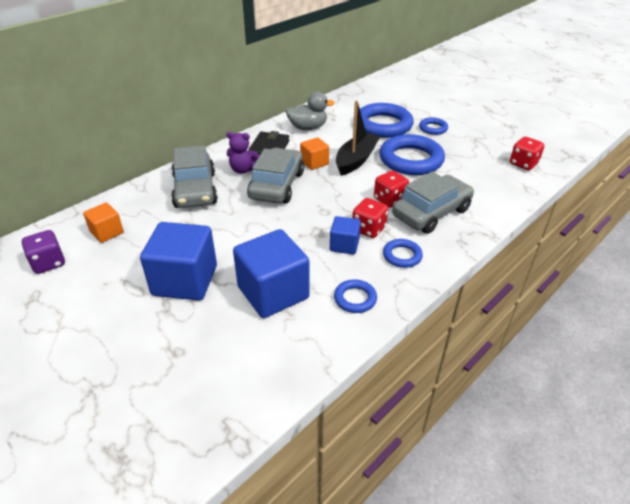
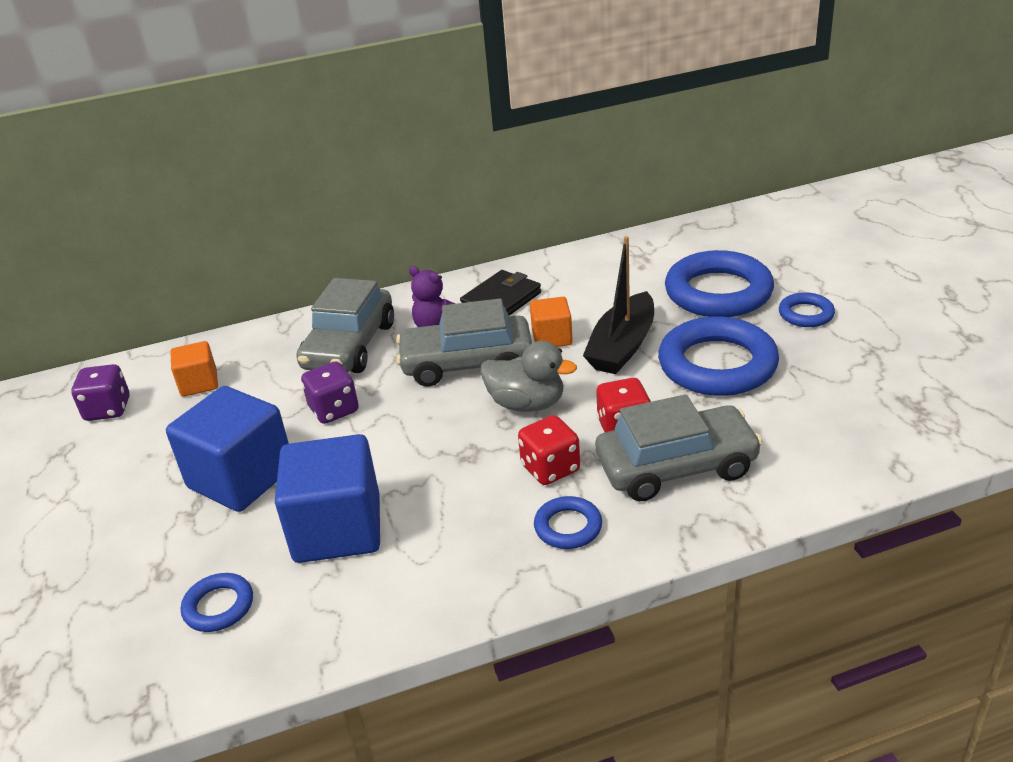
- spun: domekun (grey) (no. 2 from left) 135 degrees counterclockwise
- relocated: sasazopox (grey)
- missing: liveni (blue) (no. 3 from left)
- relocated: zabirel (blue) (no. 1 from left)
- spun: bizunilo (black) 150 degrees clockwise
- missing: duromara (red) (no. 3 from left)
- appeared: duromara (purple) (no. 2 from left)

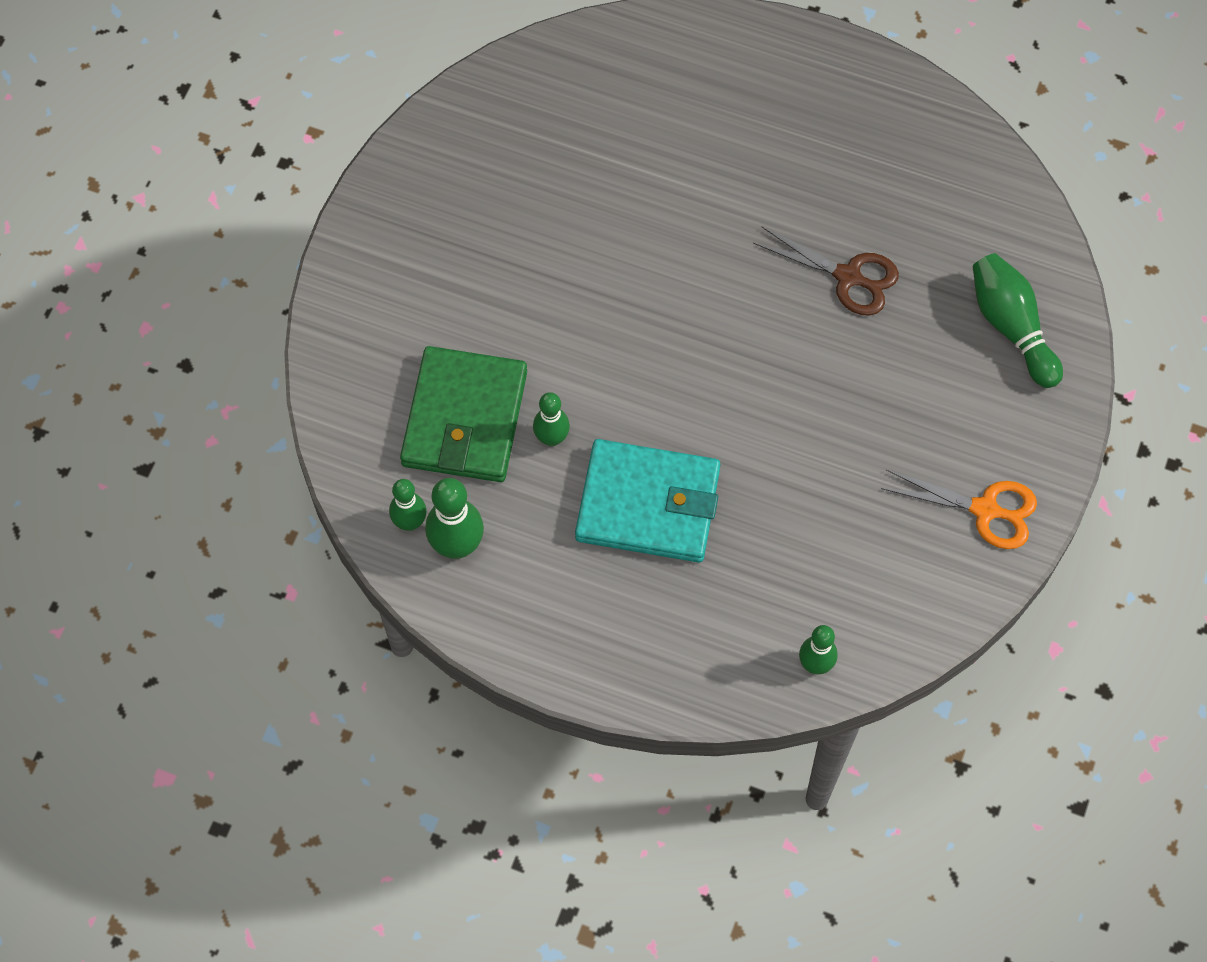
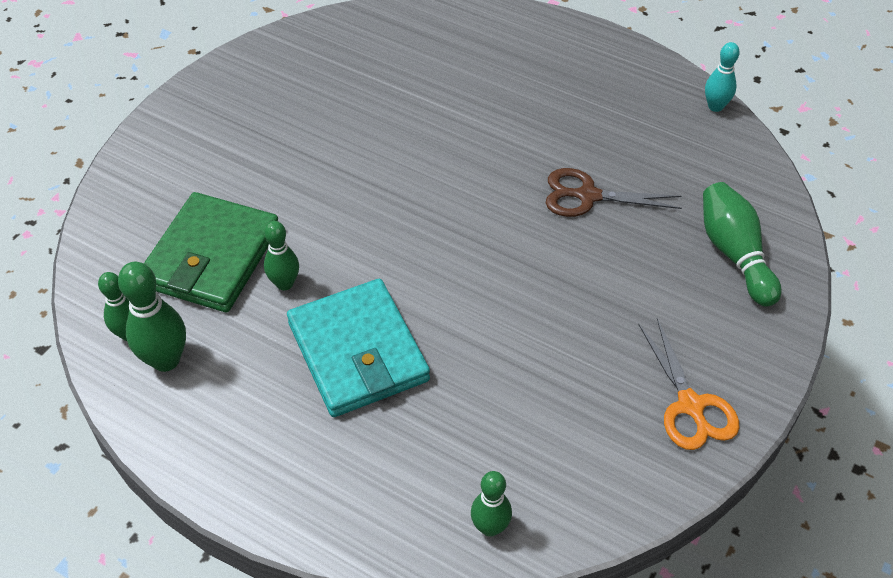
- spun: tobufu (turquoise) 45 degrees clockwise
- spun: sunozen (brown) 150 degrees clockwise
- spun: sunozen (orange) 45 degrees clockwise
- appeared: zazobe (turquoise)

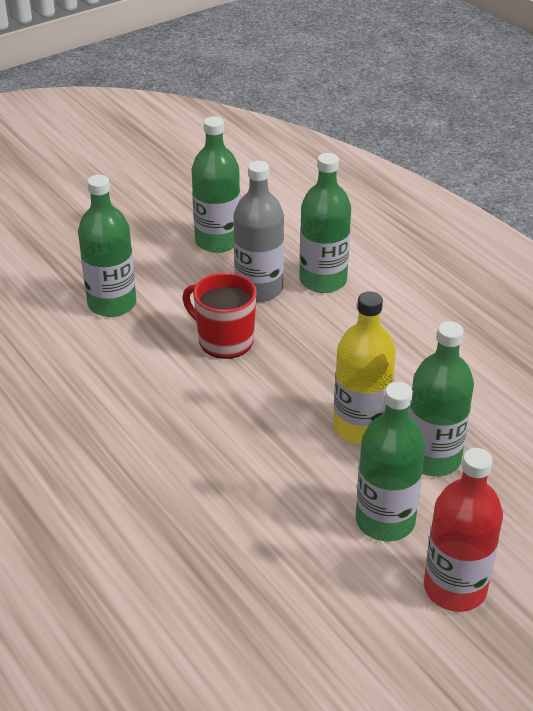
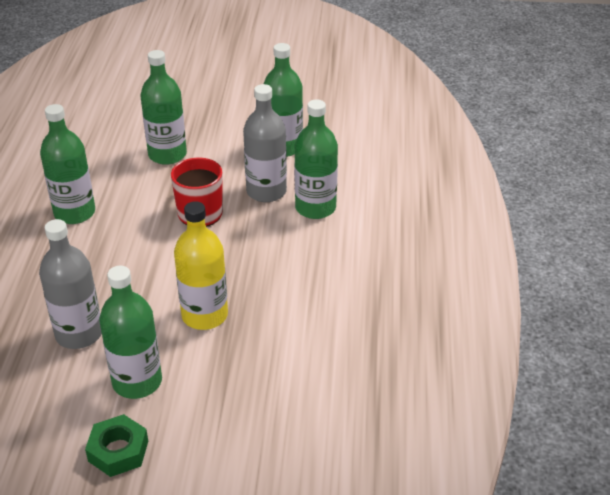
- relocated: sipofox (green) (no. 5 from left in the first image) to sipofox (green) (no. 1 from left)
- exchanged: sipofox (red) to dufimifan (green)
- appeared: sipofox (grey) (no. 1 from left)

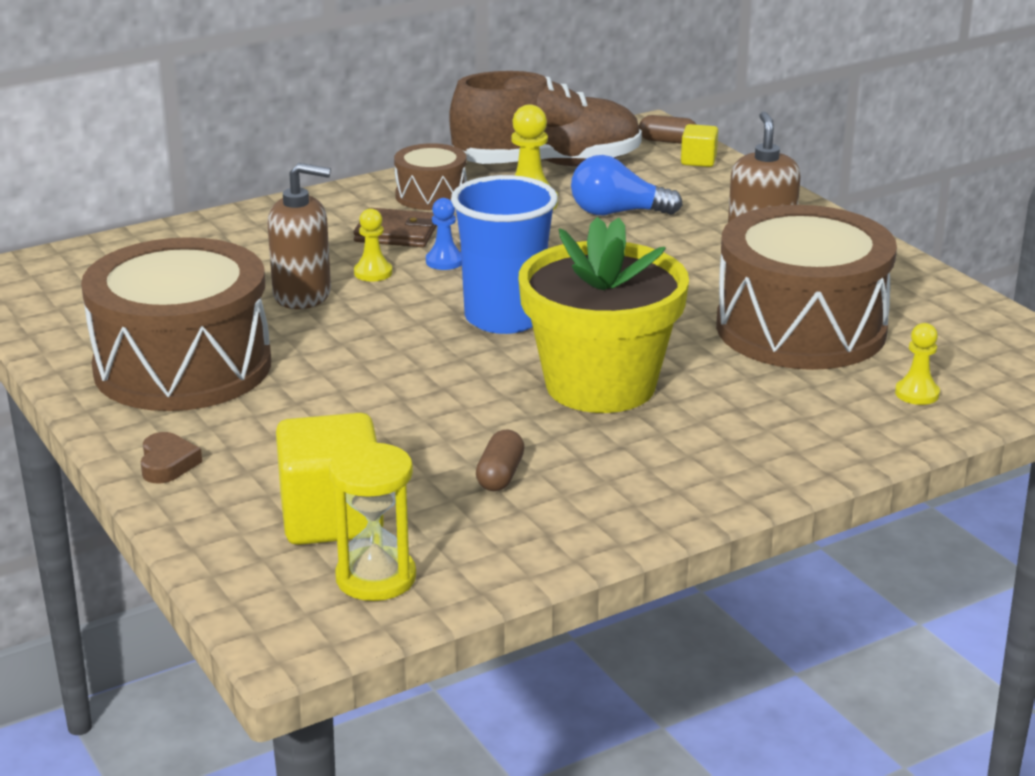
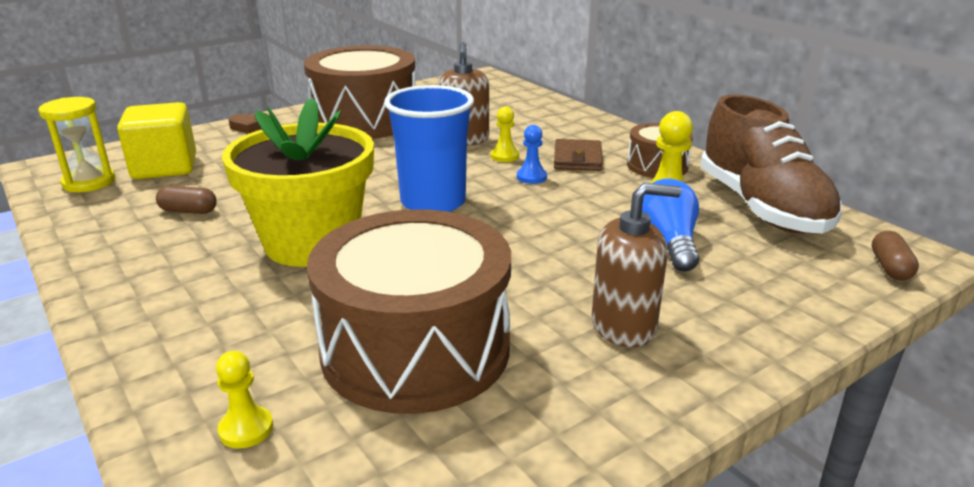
- missing: liveni (yellow) (no. 2 from left)

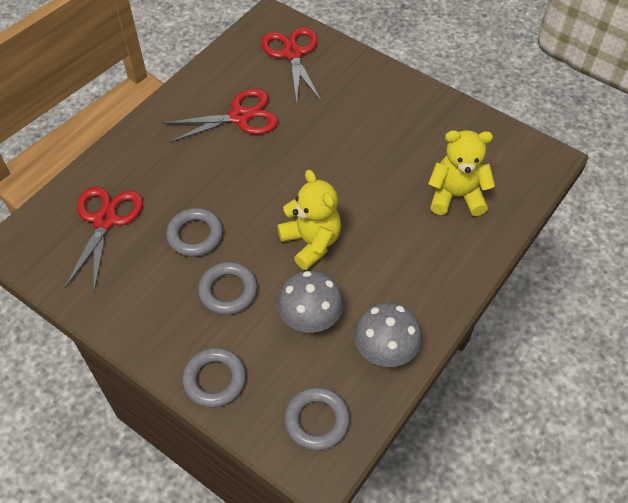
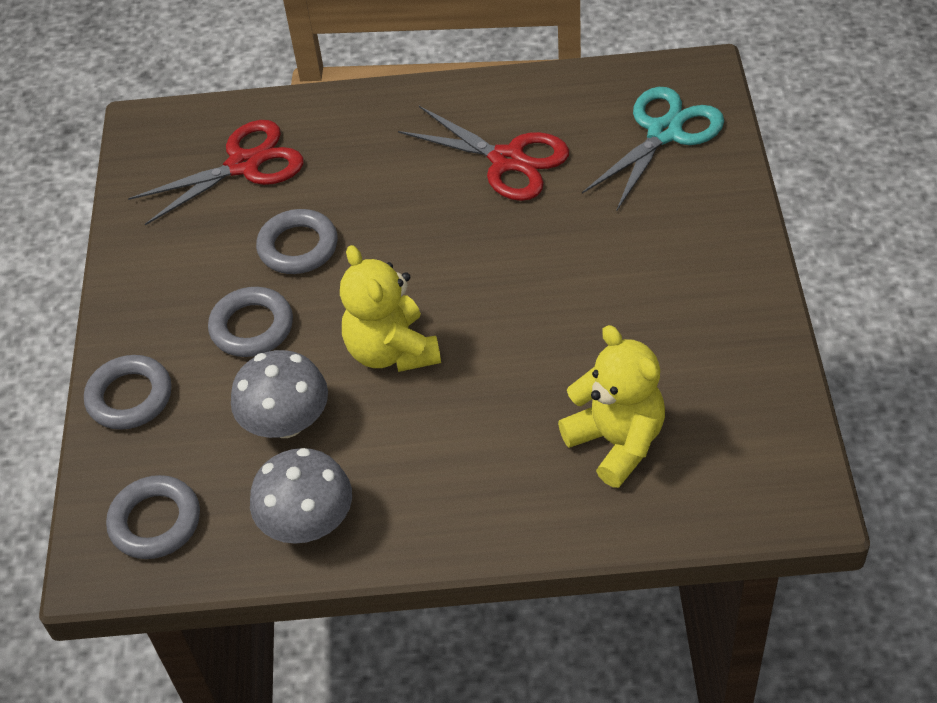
- colour: sunozen (red) (no. 3 from left) to sunozen (turquoise)
- spun: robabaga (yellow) (no. 1 from left) 135 degrees clockwise

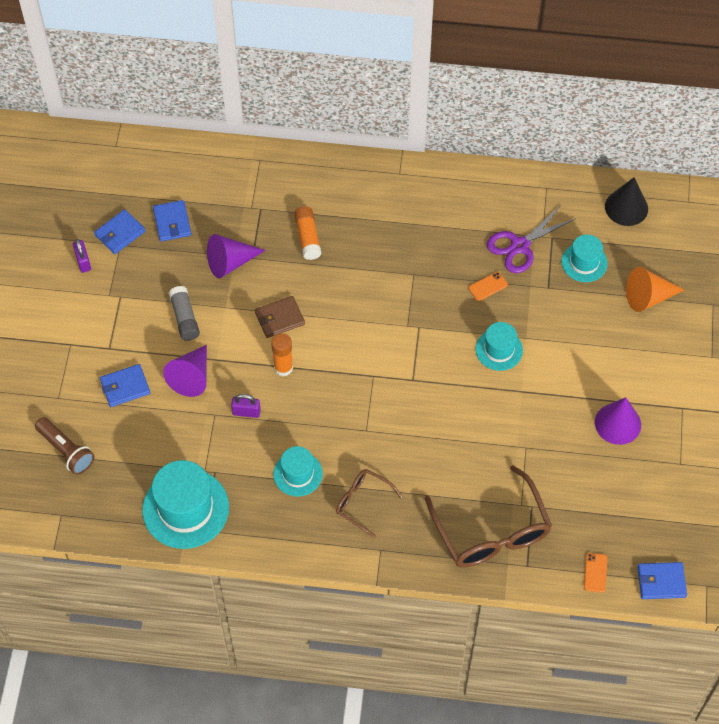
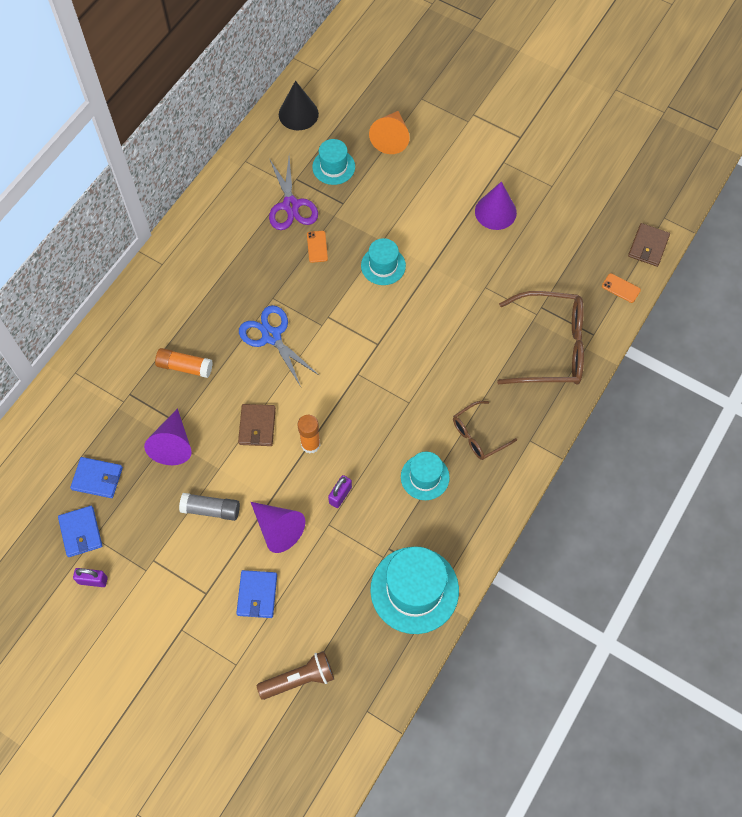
- colour: tobufu (blue) (no. 4 from left) to tobufu (brown) (no. 2 from left)
- appeared: sunozen (blue)

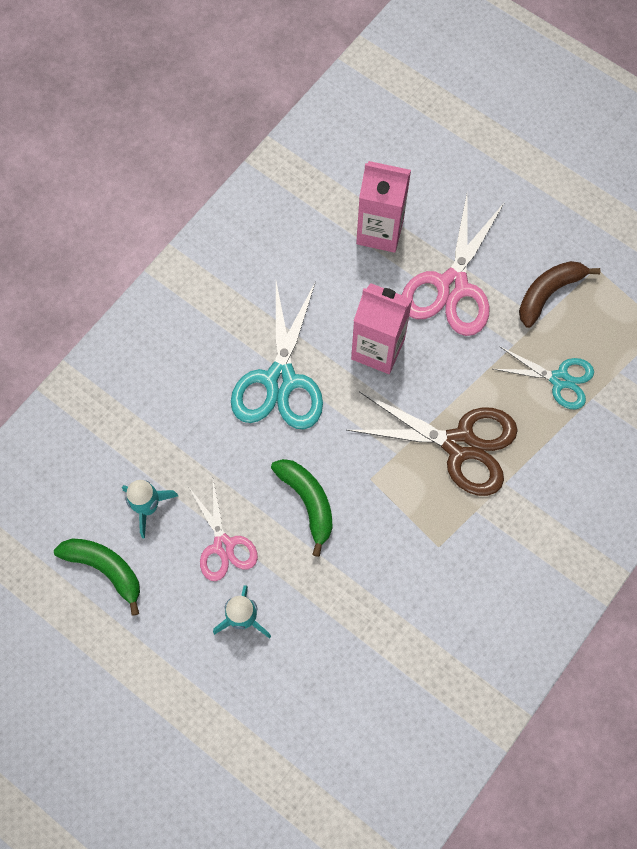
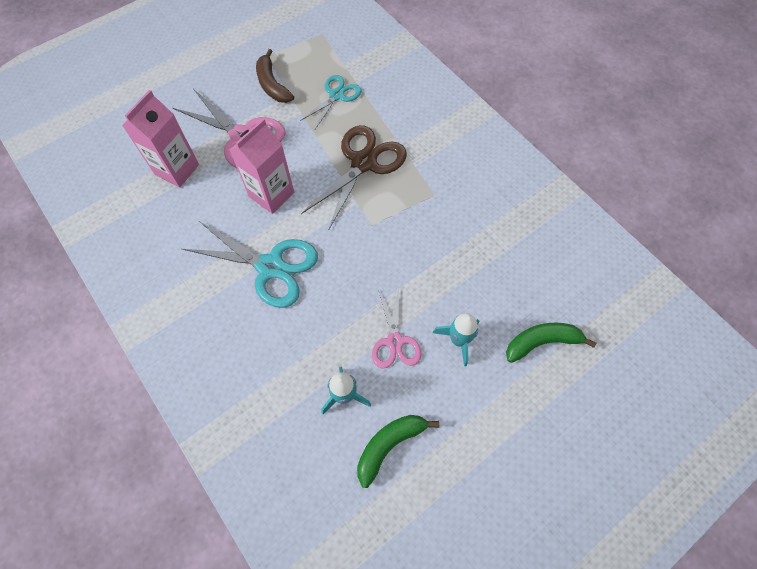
- spun: sunozen (pink) (no. 1 from left in the first image) 90 degrees clockwise
- relocated: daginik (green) (no. 2 from left)

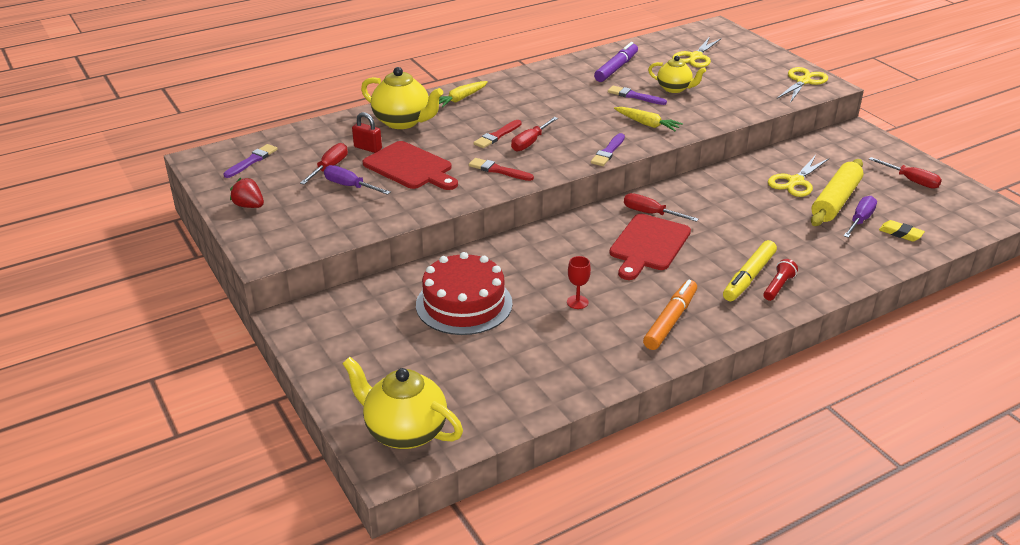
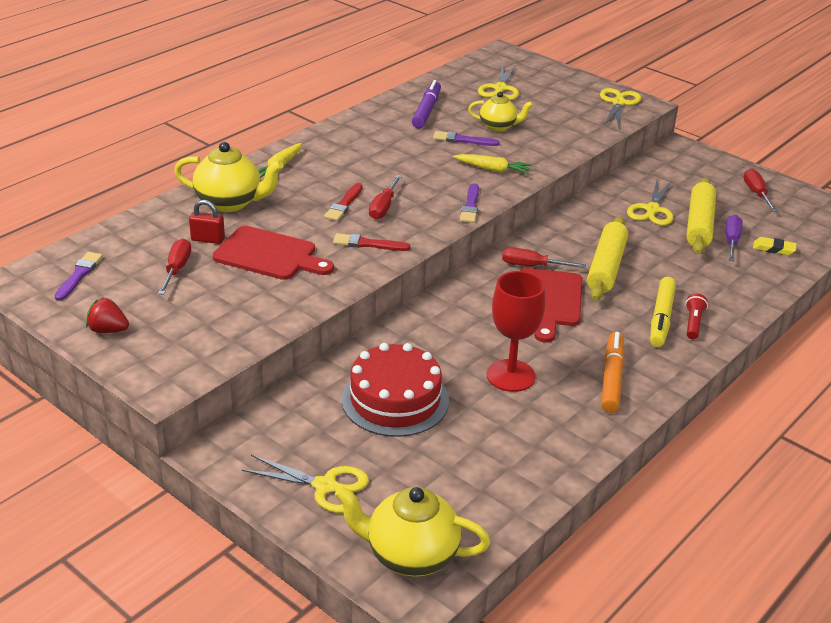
- missing: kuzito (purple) (no. 1 from left)
- size: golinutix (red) x2.08
- spun: kuzito (red) (no. 4 from left) 120 degrees counterclockwise
- appeared: sunozen (yellow) (no. 1 from left)
- appeared: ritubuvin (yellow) (no. 1 from left)

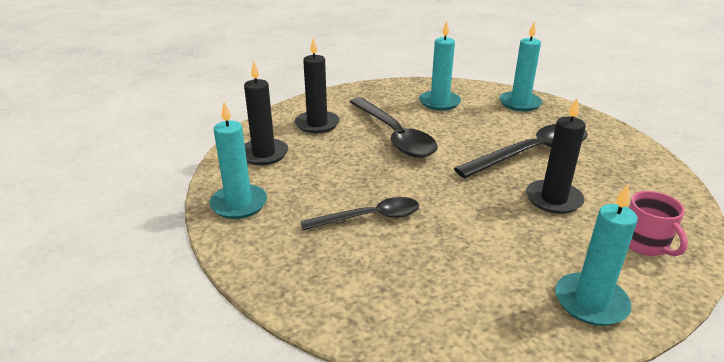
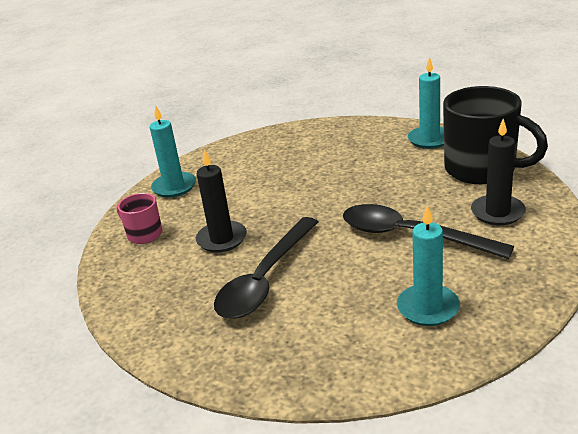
- exchanged: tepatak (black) (no. 1 from left) to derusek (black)
- missing: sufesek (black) (no. 1 from left)
- missing: tepatak (turquoise) (no. 3 from left)

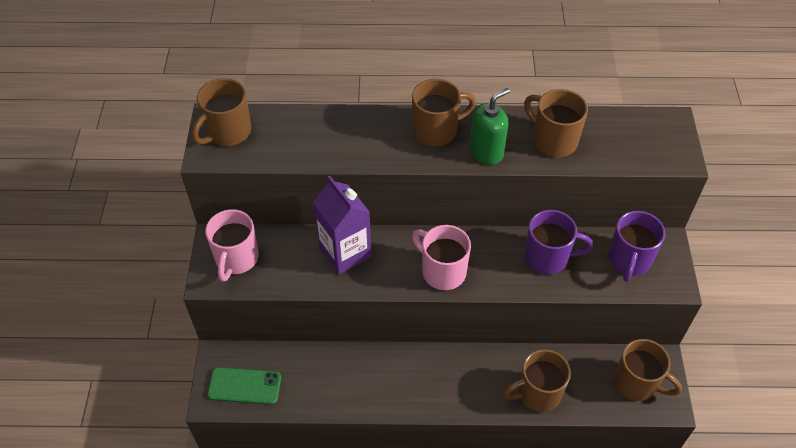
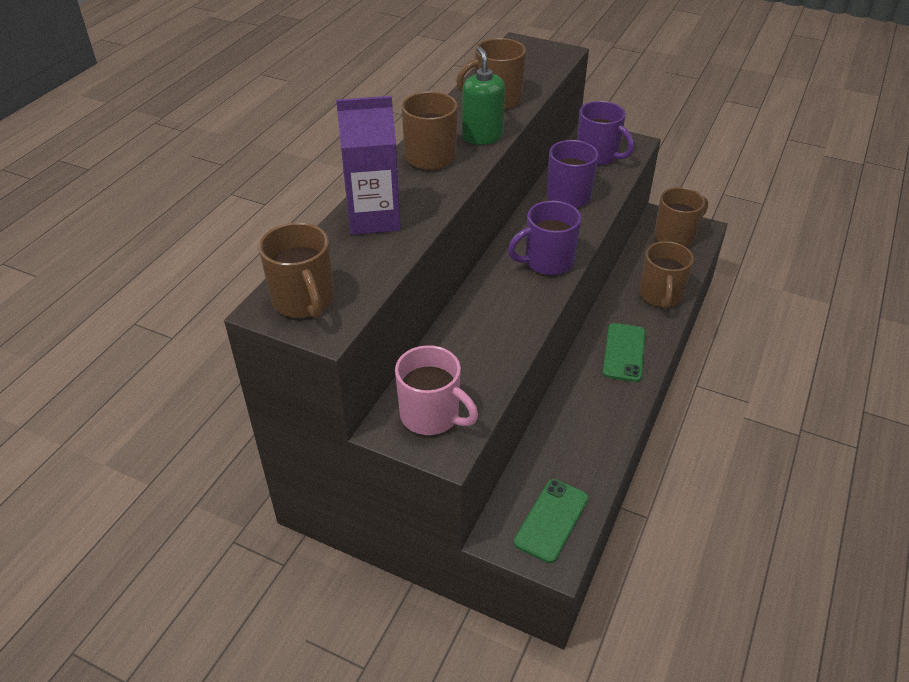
- relocated: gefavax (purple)
- colour: derusek (pink) (no. 2 from left) to derusek (purple) (no. 1 from left)
- appeared: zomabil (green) (no. 2 from left)

